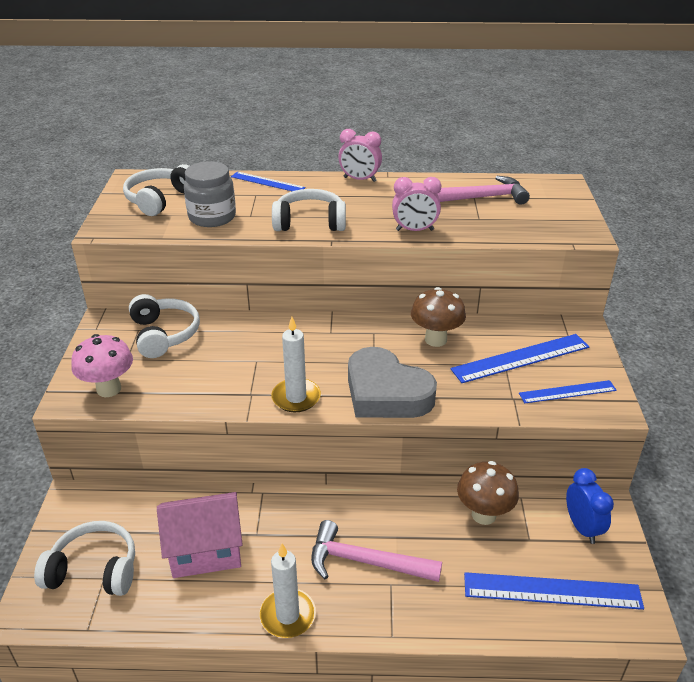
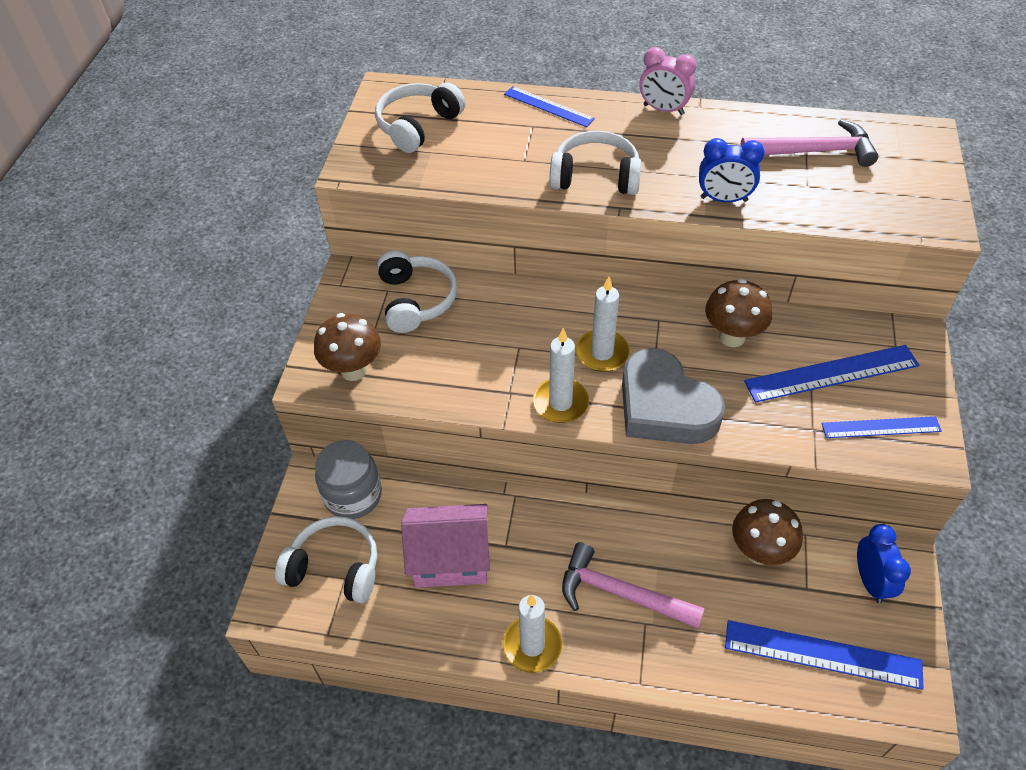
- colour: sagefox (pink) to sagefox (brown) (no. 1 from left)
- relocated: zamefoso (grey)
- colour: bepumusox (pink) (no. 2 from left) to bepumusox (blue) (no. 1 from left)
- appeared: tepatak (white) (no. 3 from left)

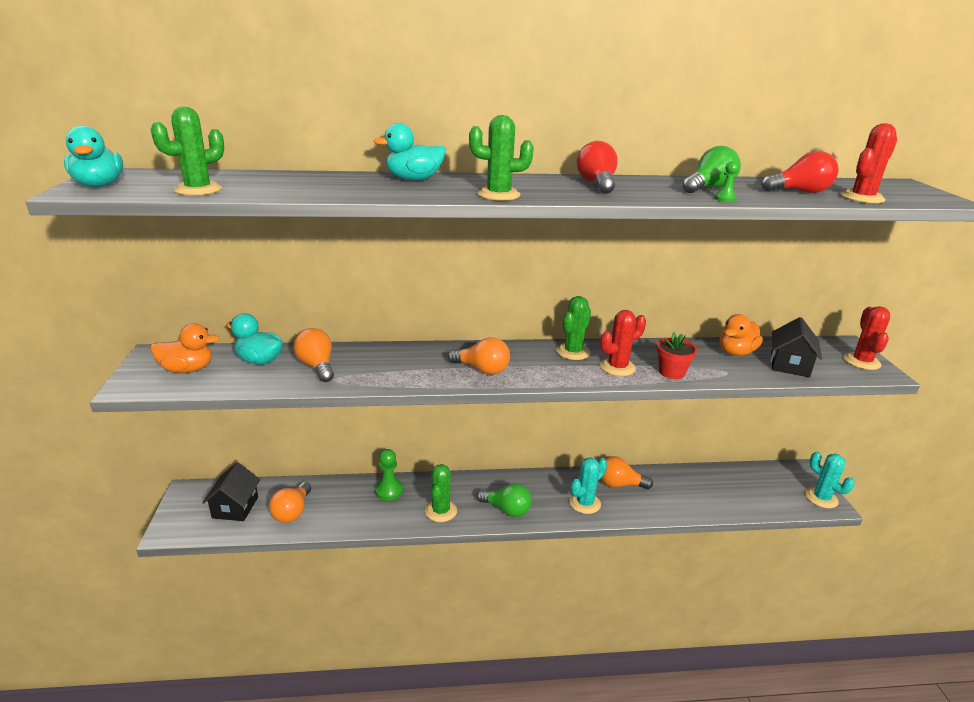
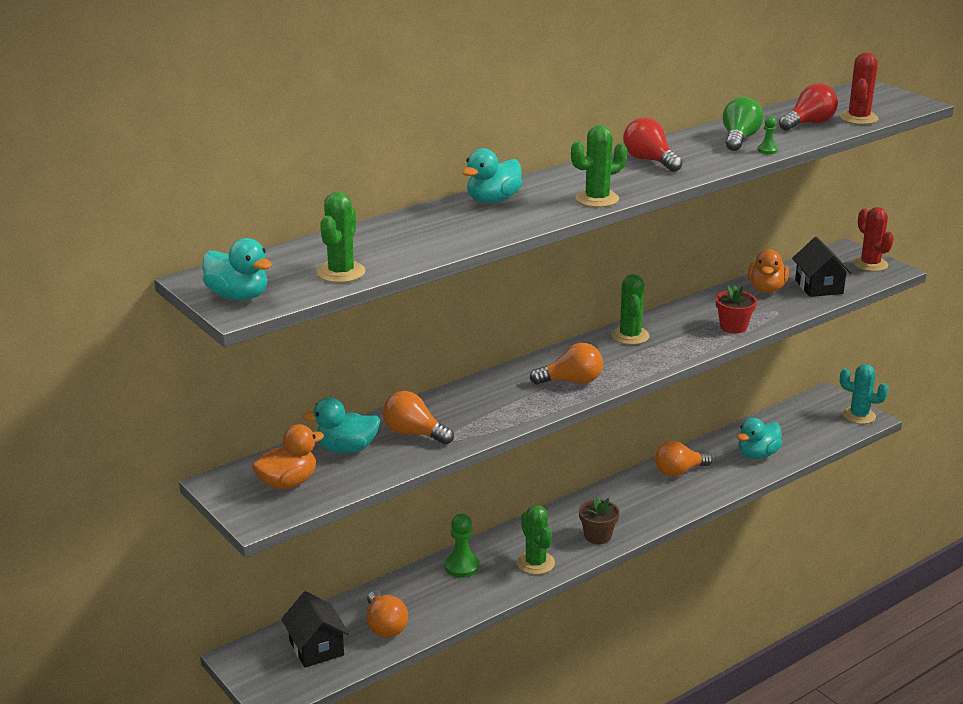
- exchanged: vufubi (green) (no. 1 from left) to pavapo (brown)
- missing: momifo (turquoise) (no. 1 from left)
- missing: momifo (red) (no. 1 from left)
- appeared: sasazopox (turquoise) (no. 4 from left)

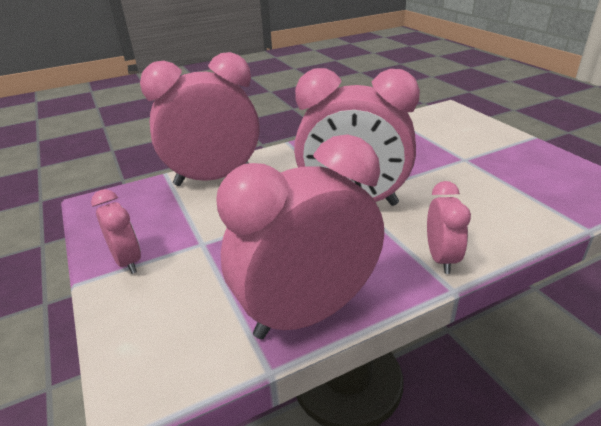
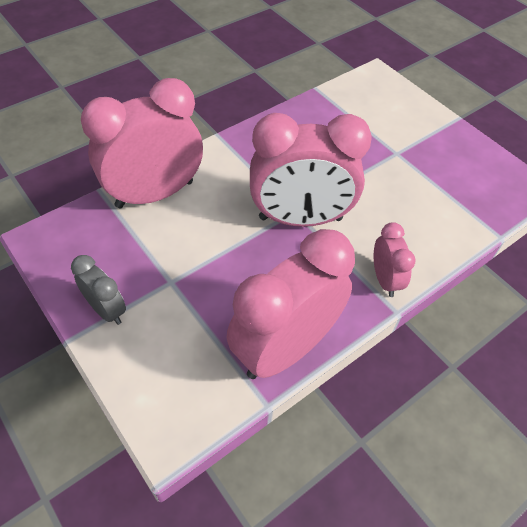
- colour: bepumusox (pink) (no. 1 from left) to bepumusox (grey)

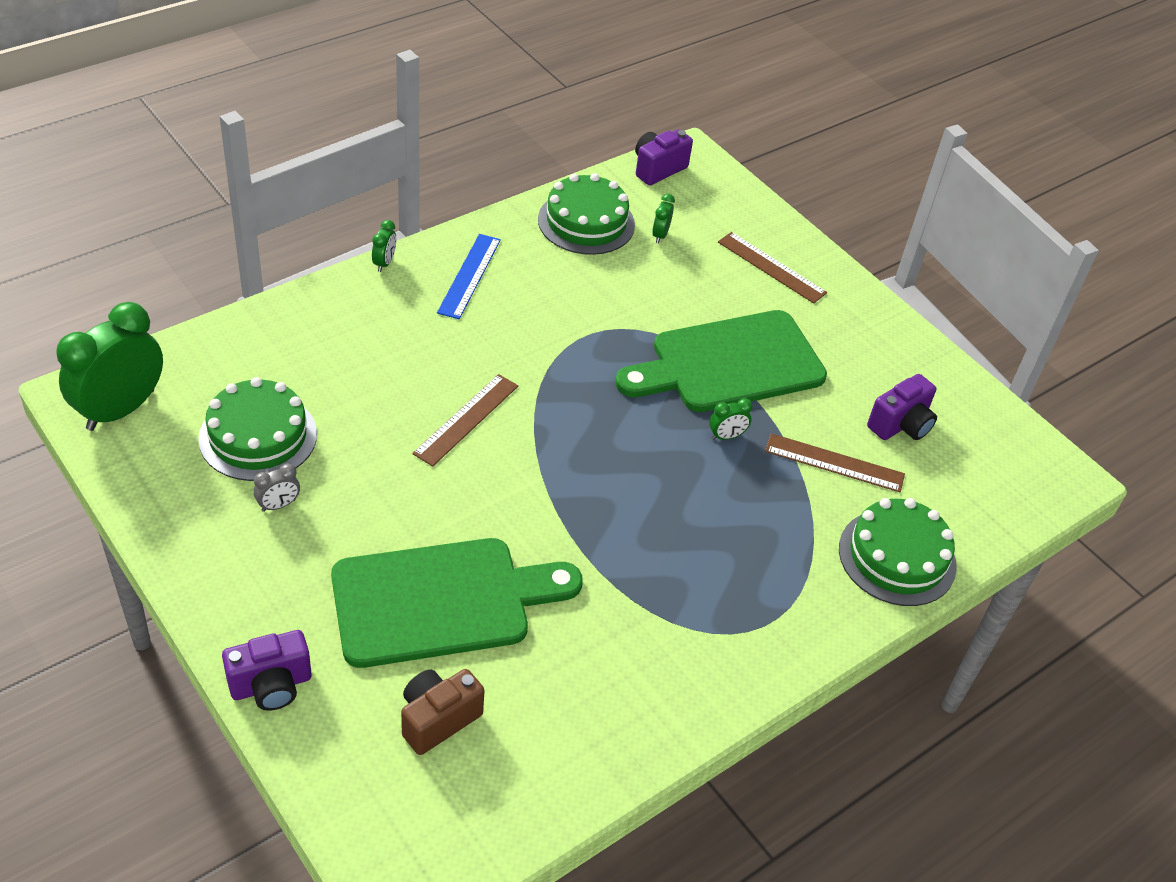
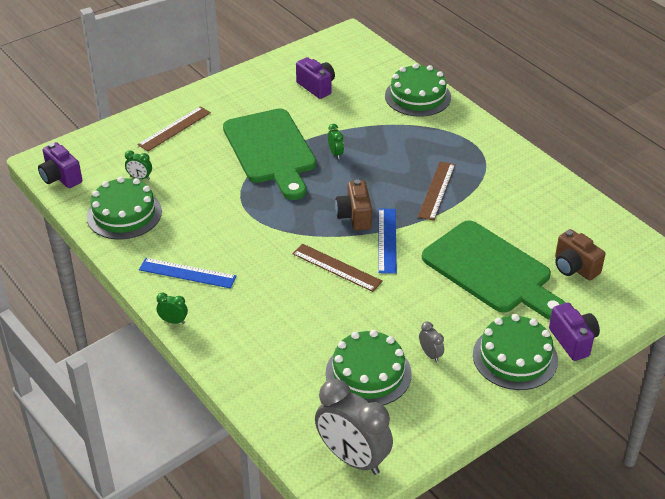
- colour: bepumusox (green) (no. 1 from left) to bepumusox (grey) (no. 1 from left)
- spun: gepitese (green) (no. 1 from left in the first image) 150 degrees clockwise
- relocated: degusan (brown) (no. 3 from left)
- appeared: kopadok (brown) (no. 1 from left)
- appeared: degusan (blue) (no. 2 from left)
- appeared: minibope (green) (no. 4 from left)

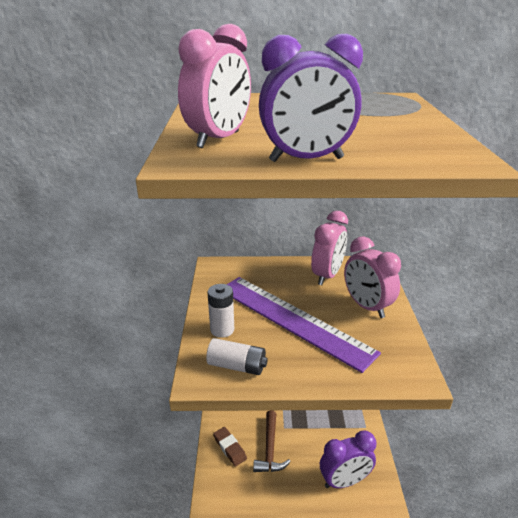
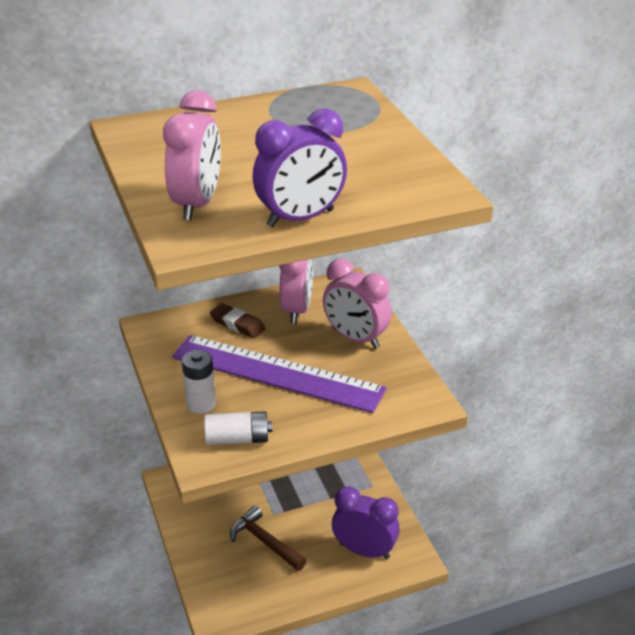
- relocated: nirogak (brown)
- spun: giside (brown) 150 degrees clockwise
- spun: bepumusox (purple) (no. 2 from left) 120 degrees counterclockwise

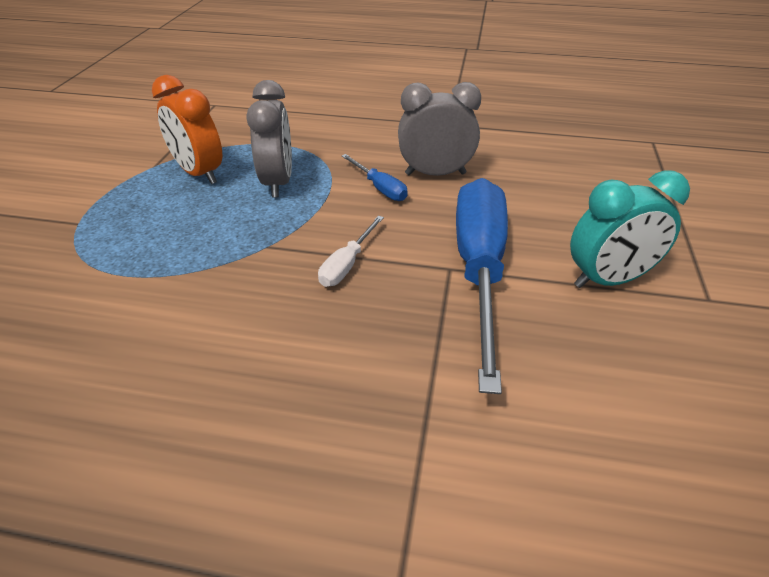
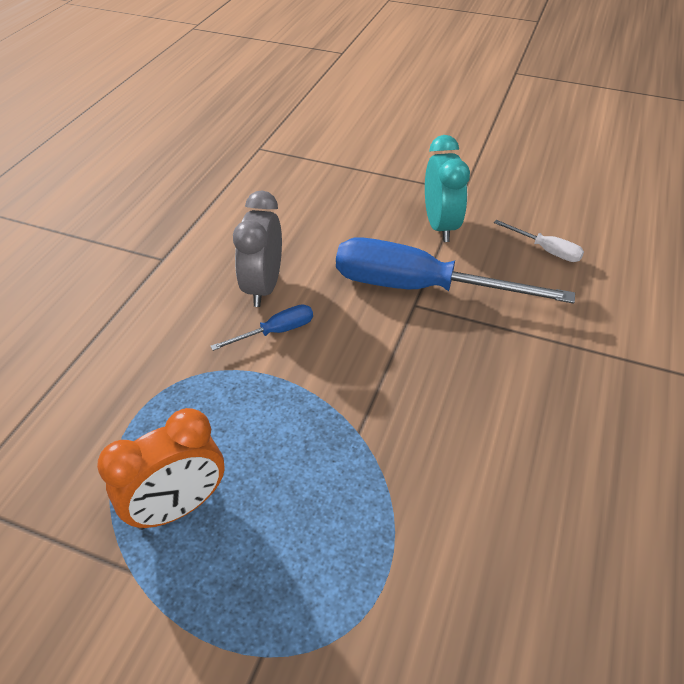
- missing: bepumusox (grey) (no. 1 from left)
- relocated: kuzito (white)

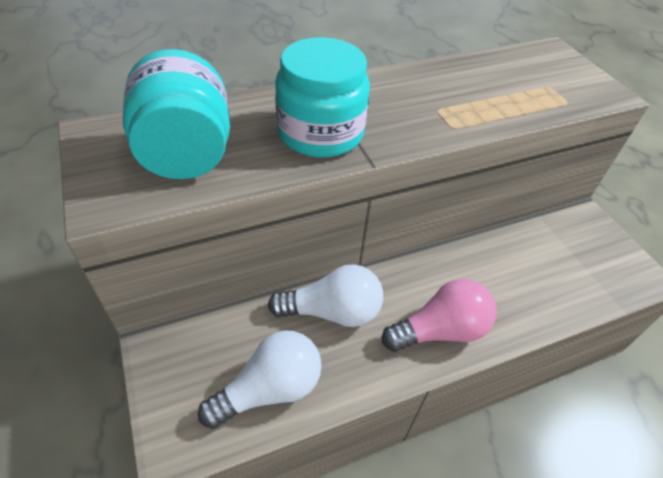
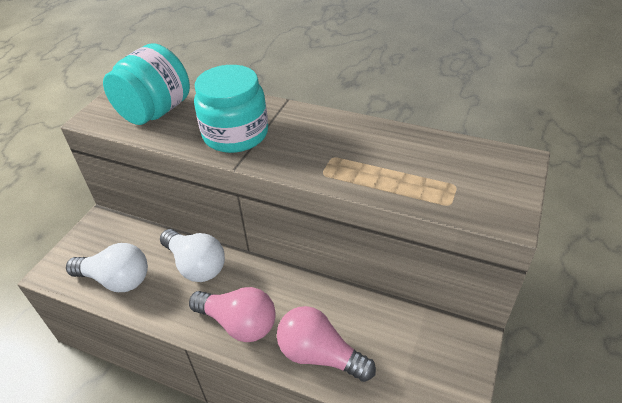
- appeared: vufubi (pink) (no. 2 from left)

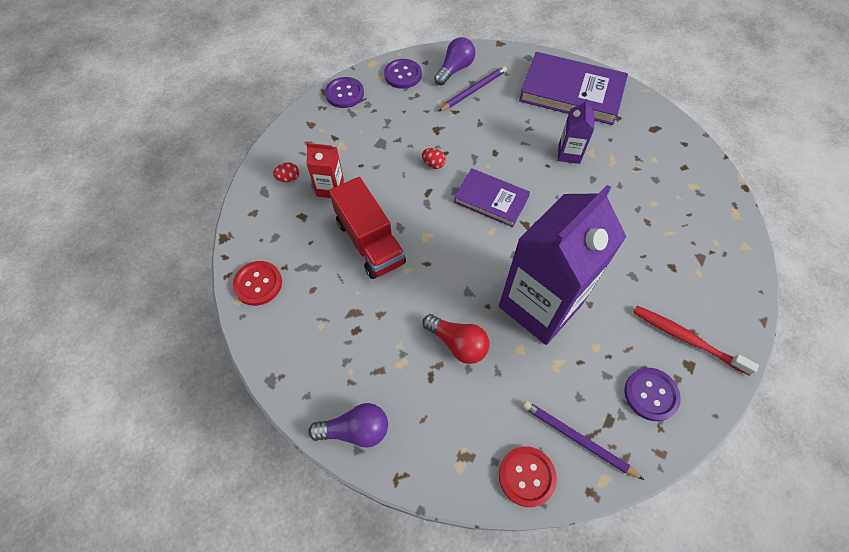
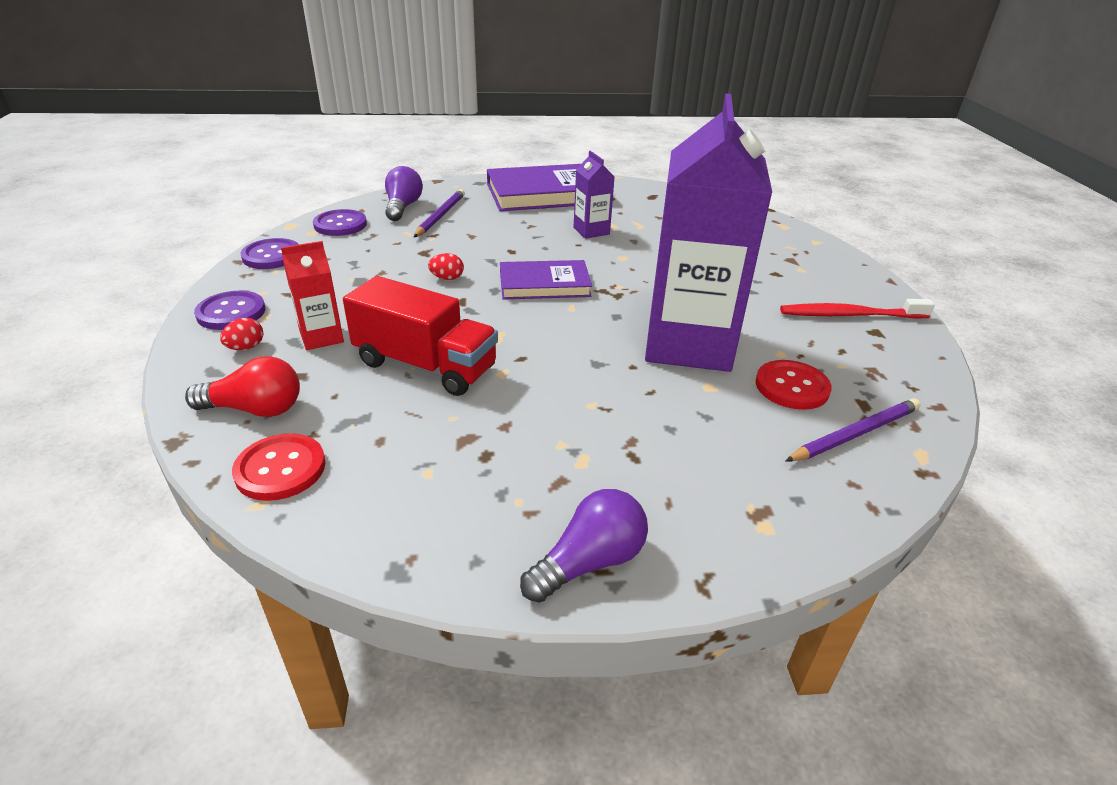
- relocated: vufubi (red)
- relocated: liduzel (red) (no. 2 from left)
- spun: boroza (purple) (no. 2 from left) 150 degrees clockwise
- relocated: liduzel (purple) (no. 3 from left in the first image) to liduzel (purple) (no. 1 from left)

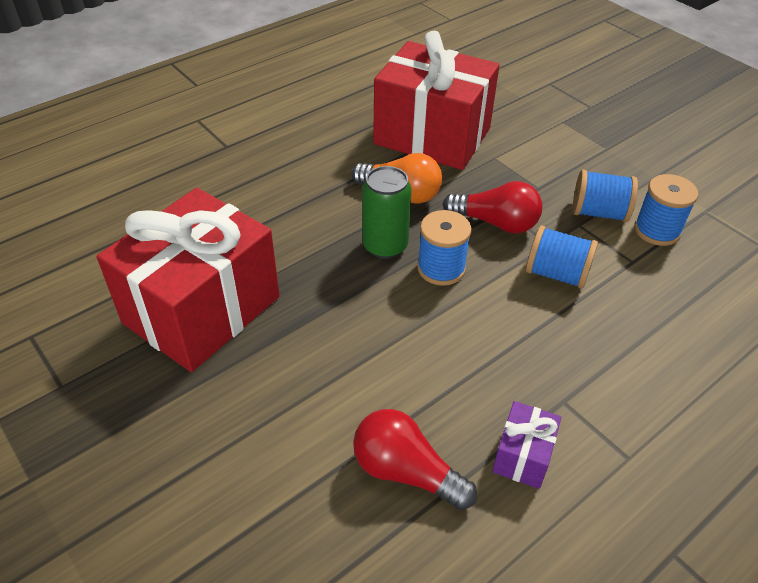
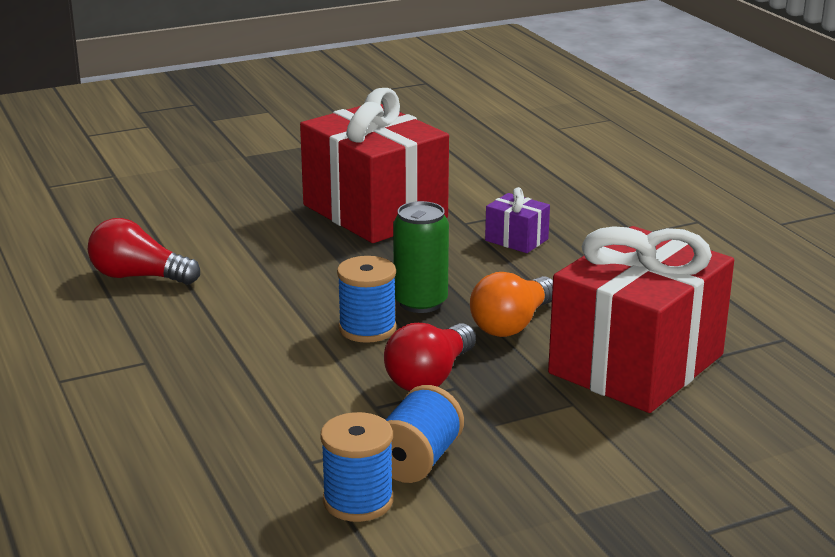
- spun: vufubi (red) (no. 1 from left) 120 degrees counterclockwise
- relocated: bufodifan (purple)
- missing: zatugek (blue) (no. 2 from left)

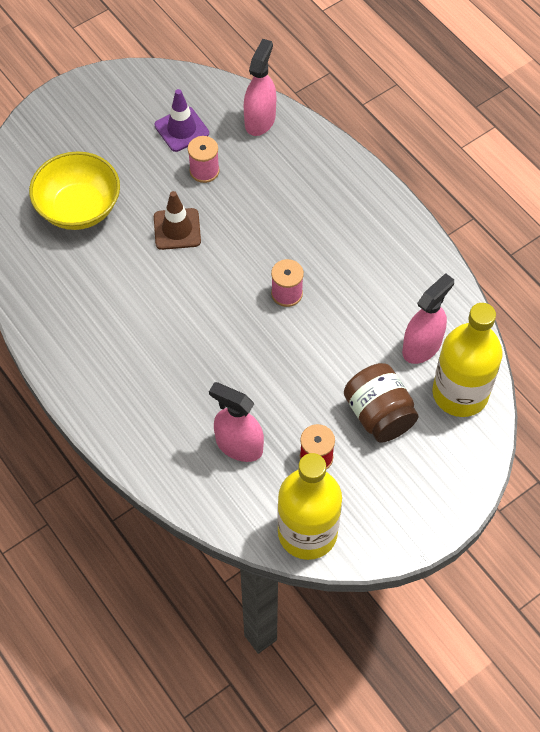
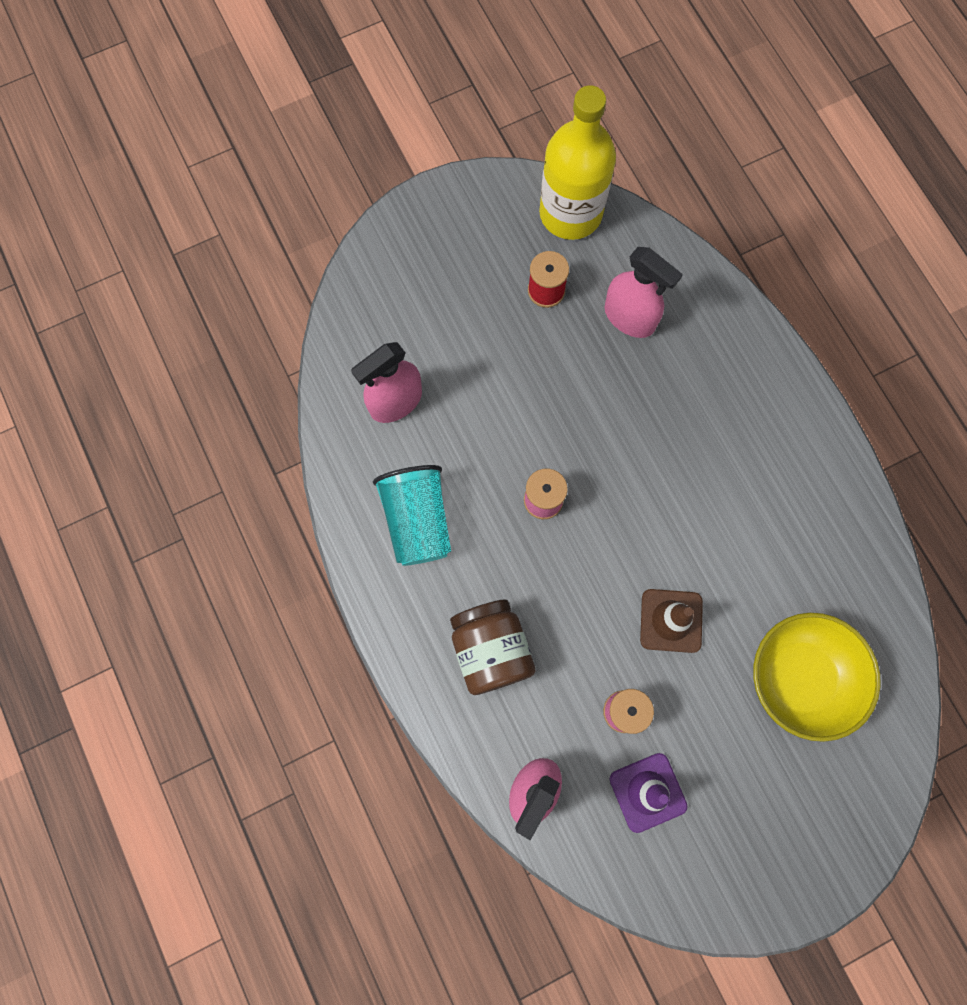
- relocated: zamefoso (brown)
- missing: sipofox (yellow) (no. 2 from left)
- appeared: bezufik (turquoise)

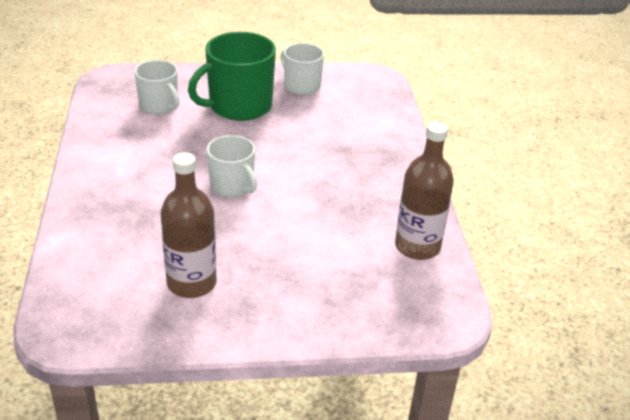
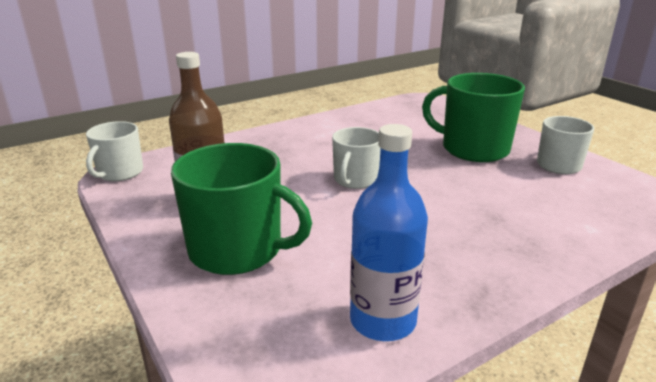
- relocated: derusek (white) (no. 1 from left)
- colour: sipofox (brown) (no. 2 from left) to sipofox (blue)
- appeared: derusek (green) (no. 1 from left)

